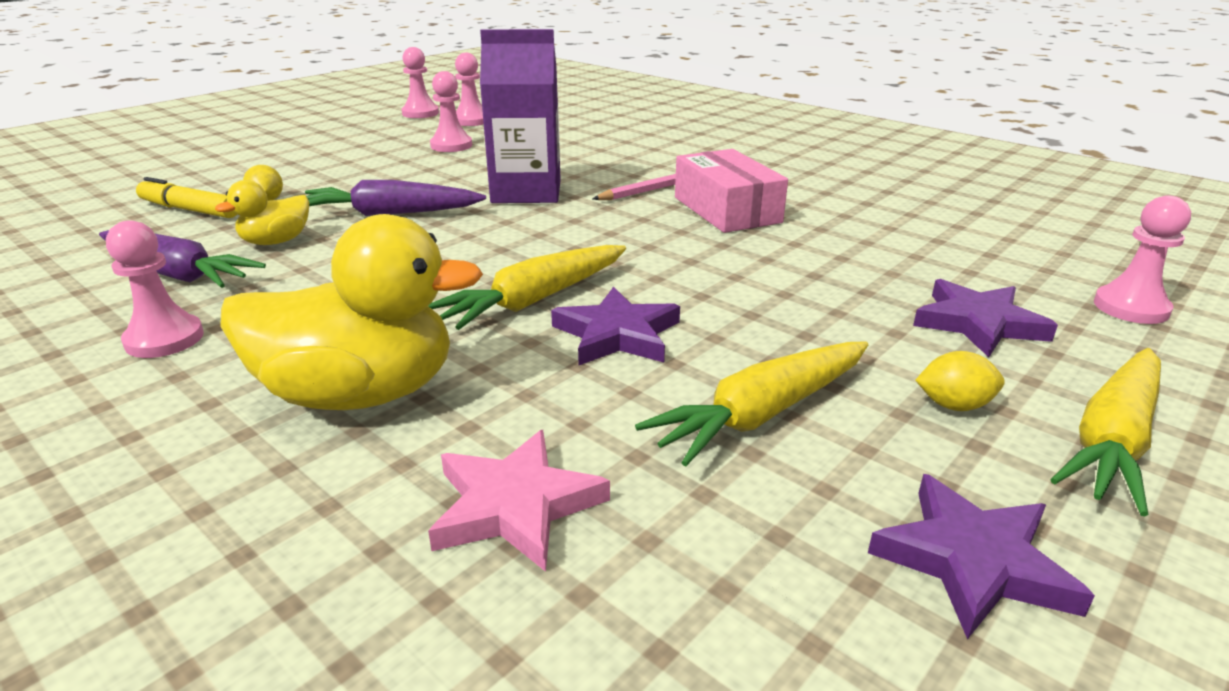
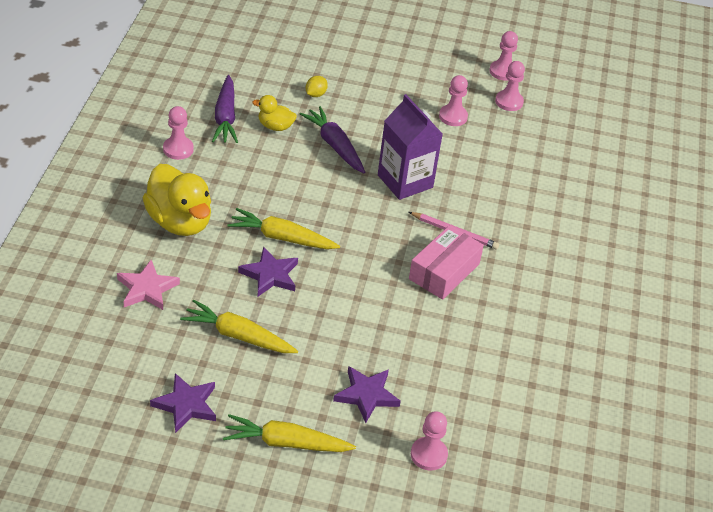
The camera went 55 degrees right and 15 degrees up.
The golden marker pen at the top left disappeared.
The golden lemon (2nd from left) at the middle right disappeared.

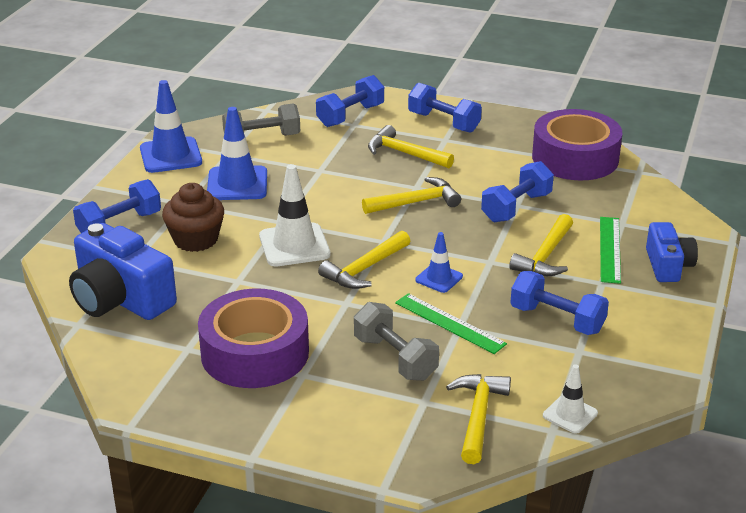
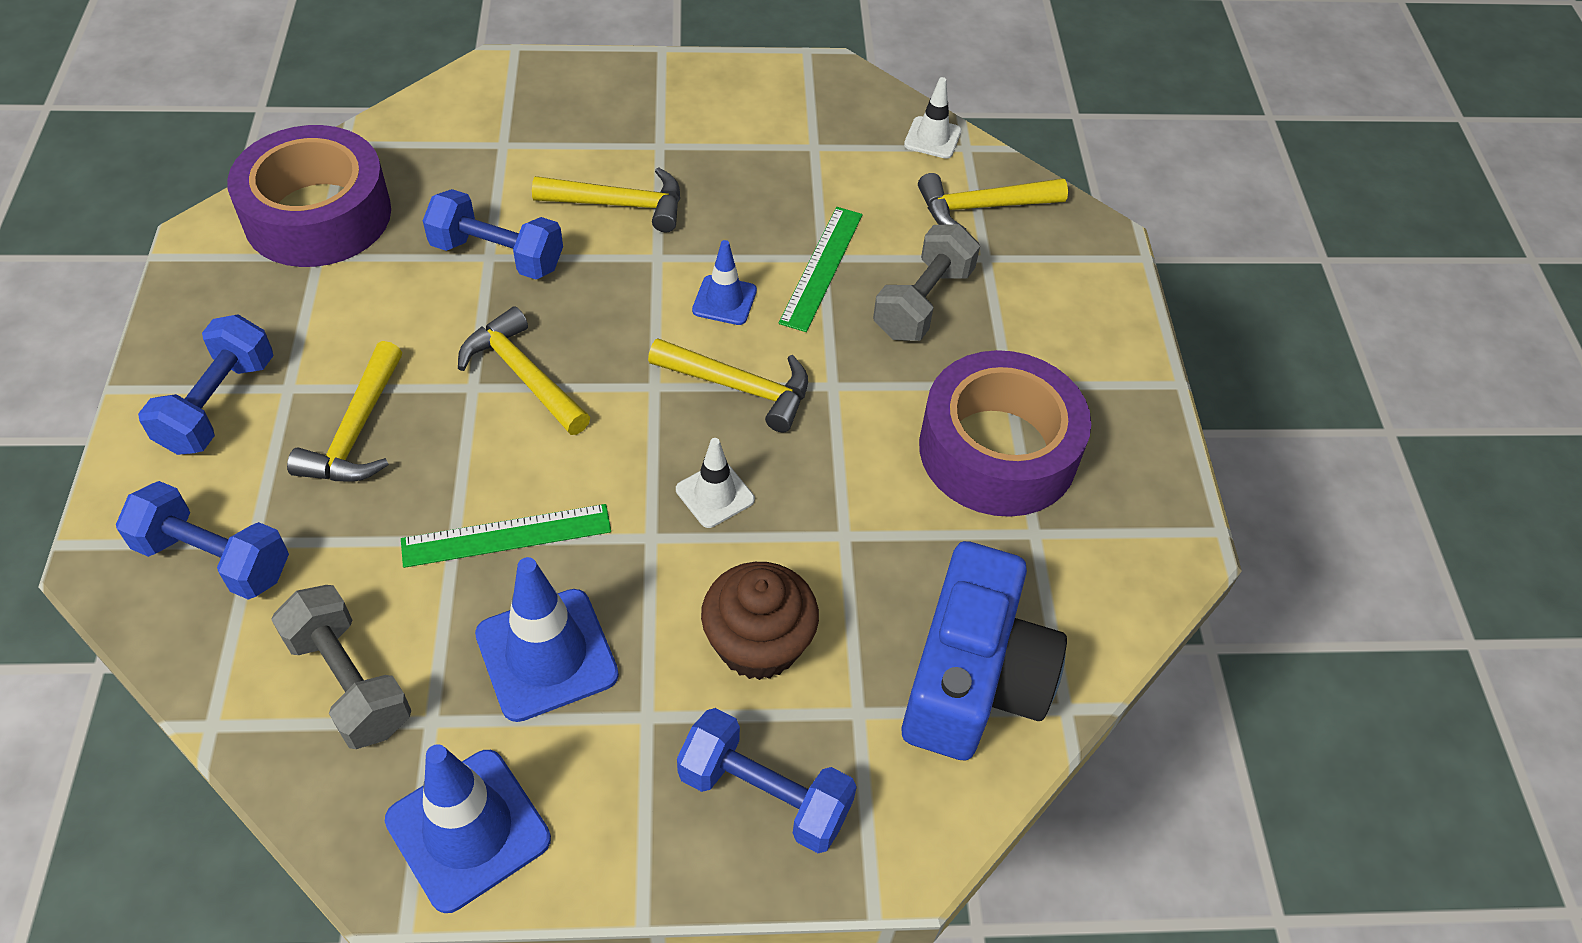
The camera went 115 degrees left and 20 degrees up.
The emerald straightedge (2nd from left in the first image) moved from the middle right to the middle left.
The pure white safety cone (1st from left) at the centre changed to 0.57 times the size.
The cobalt free weight (5th from left) at the middle right disappeared.
The cobalt compact camera (2nd from left) at the middle right disappeared.

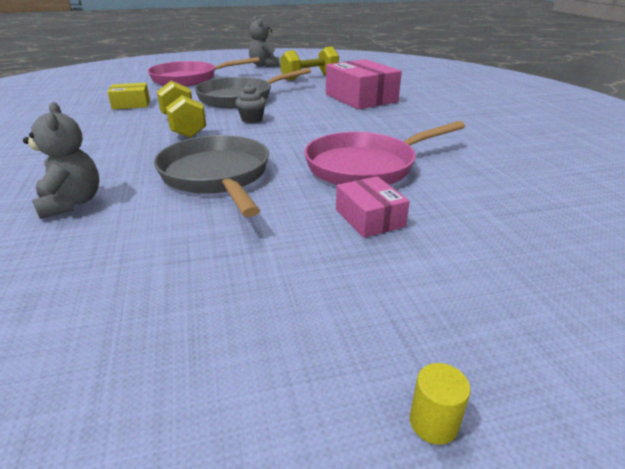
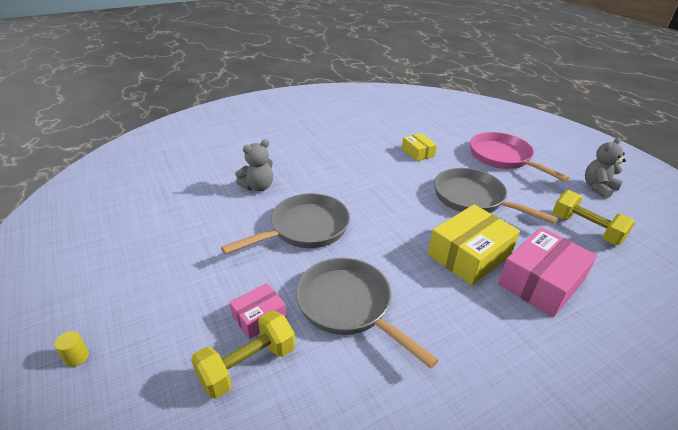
The camera went 75 degrees right and 5 degrees up.
The golden free weight (1st from left) moved from the top left to the bottom centre.
The rose-pink pan (2nd from left) at the top centre became the ash-grey pan (2nd from left) at the bottom centre.
The golden parcel (2nd from left) at the middle right appeared.
The ash-grey cupcake at the top centre disappeared.

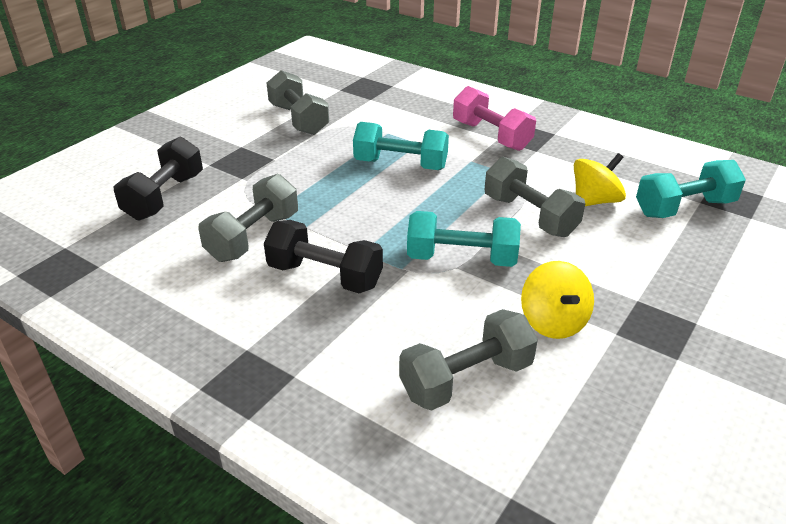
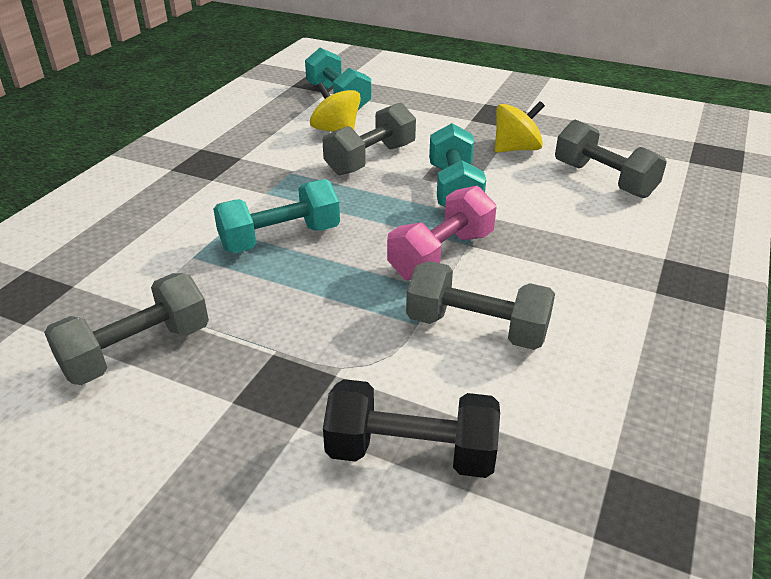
The camera went 100 degrees left and 0 degrees up.
The turquoise free weight (1st from left) at the top centre turned 60 degrees clockwise.
The rose-pink free weight moved from the top centre to the centre.
The ebony free weight (2nd from left) at the centre disappeared.

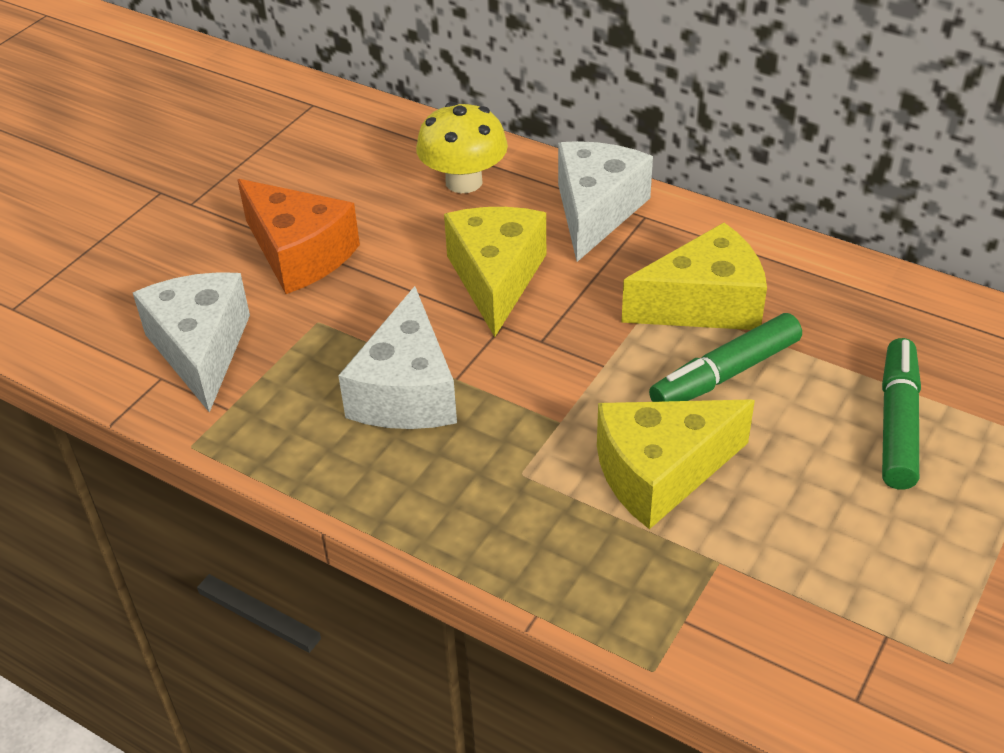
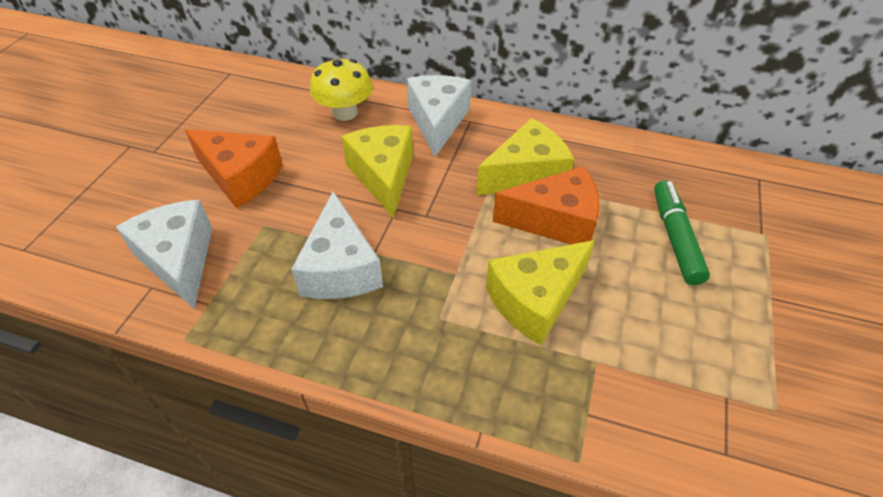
The camera went 15 degrees left and 5 degrees up.
The emerald marker pen (1st from left) at the middle right was replaced by the bright orange cheese wedge (2nd from left) at the centre.

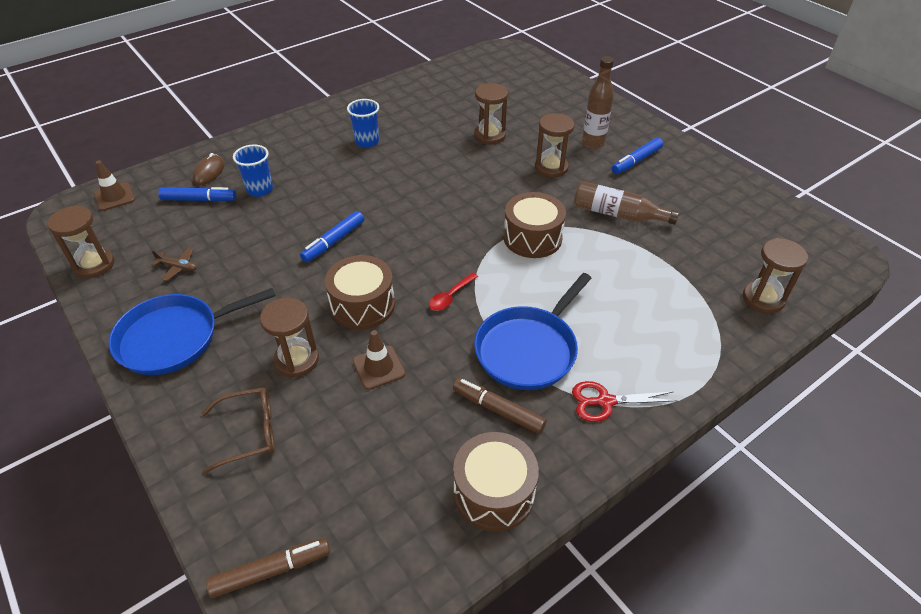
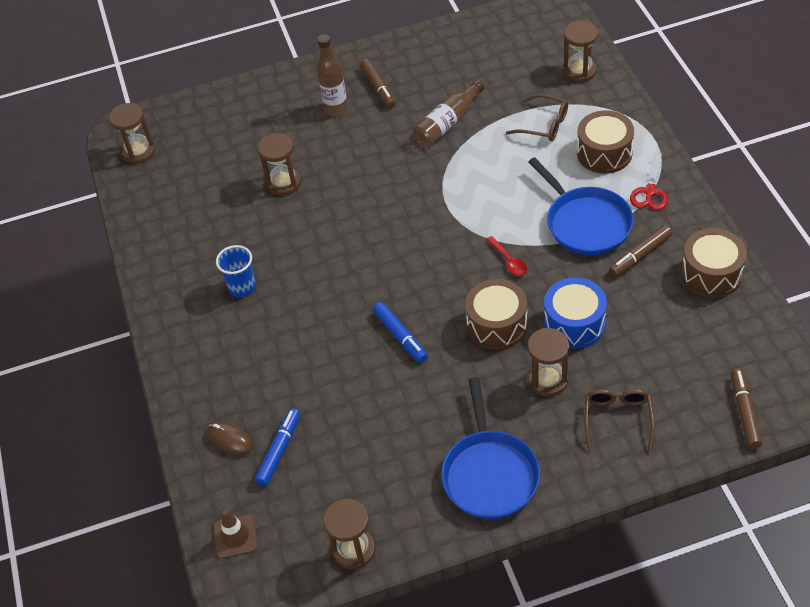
The camera went 65 degrees left and 5 degrees up.
The russet sand timer (4th from left in the first image) moved from the top centre to the top left.
The cobalt marker pen (3rd from left) at the top right became the russet marker pen (1st from left) at the top centre.
The russet glasses (1st from left) at the top centre appeared.
The russet safety cone (2nd from left) at the centre was replaced by the cobalt drum at the middle right.
The russet drum (3rd from left in the first image) moved from the centre to the top right.
The russet plane at the middle left disappeared.
The cobalt tumbler (1st from left) at the top left disappeared.

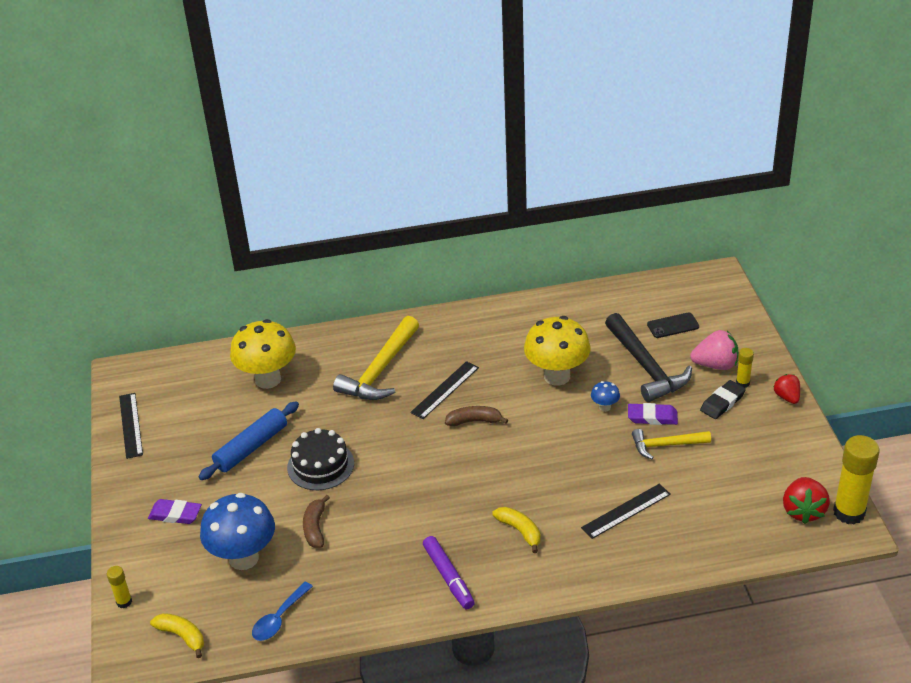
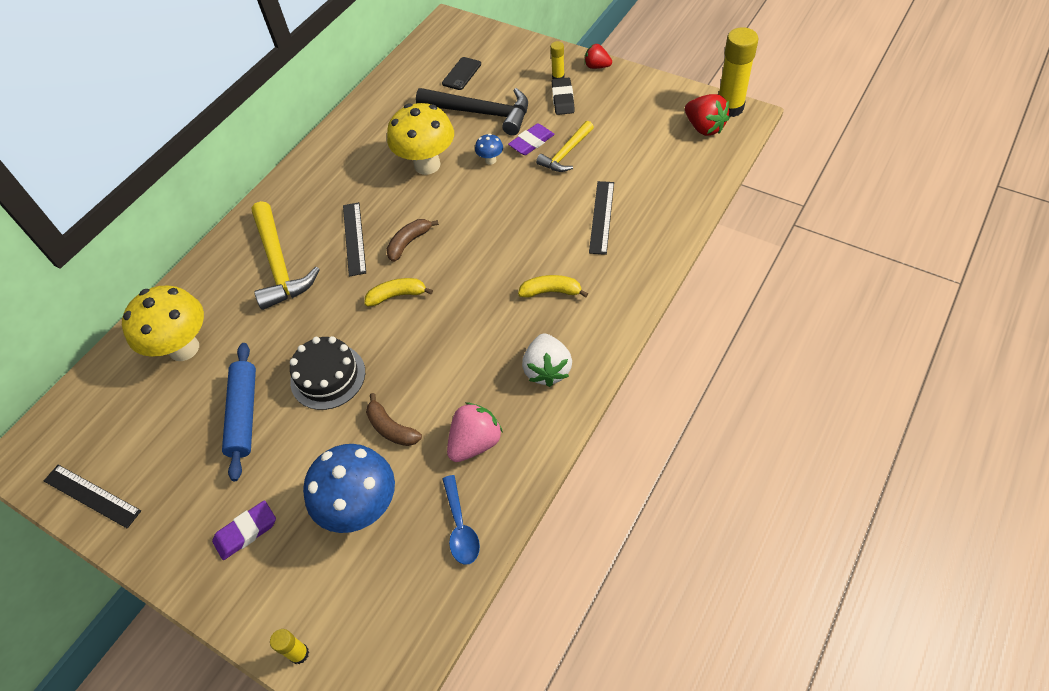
The camera went 45 degrees left and 15 degrees up.
The golden toy banana (1st from left) moved from the bottom left to the centre.
The rose-pink berry moved from the middle right to the centre.
The royal purple marker pen at the bottom centre was replaced by the pure white berry at the centre.

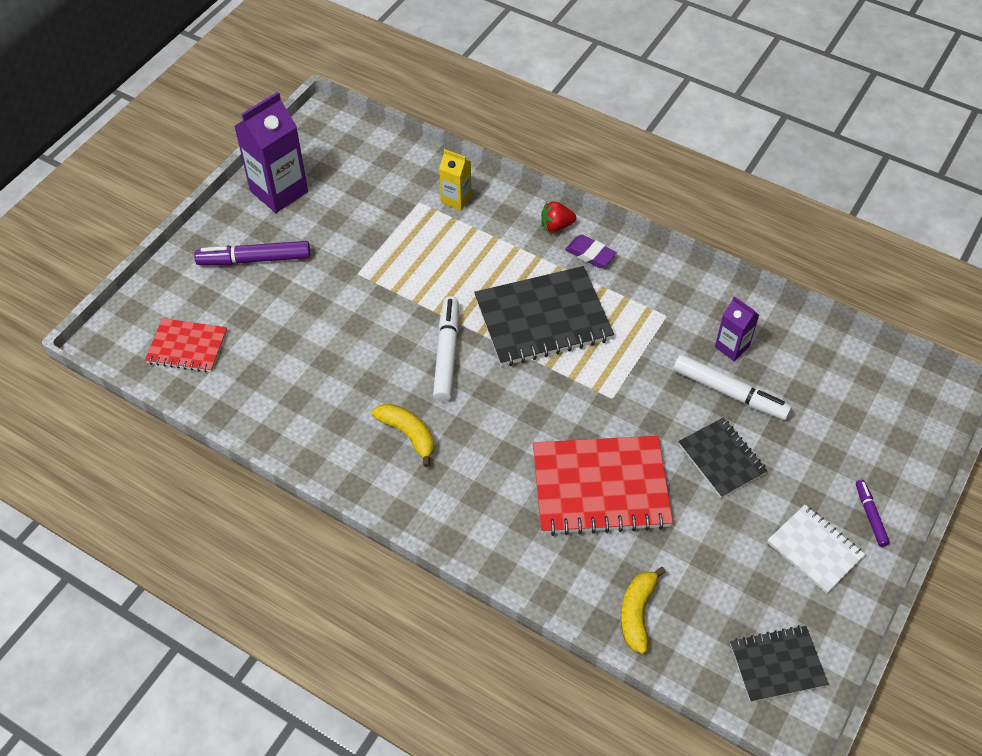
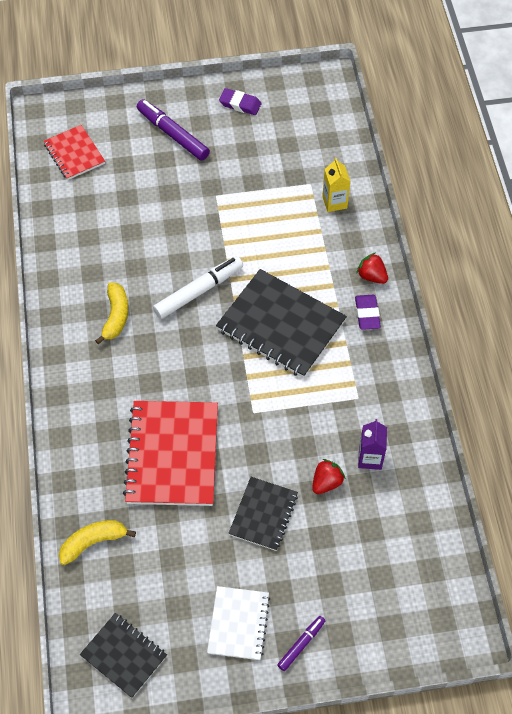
The camera went 50 degrees right and 5 degrees up.
The scarlet notepad (2nd from left) at the centre turned 45 degrees clockwise.
The royal purple milk carton (1st from left) at the top left was replaced by the royal purple eraser (1st from left) at the top centre.
The pure white marker pen (2nd from left) at the middle right was replaced by the scarlet berry (1st from left) at the bottom centre.

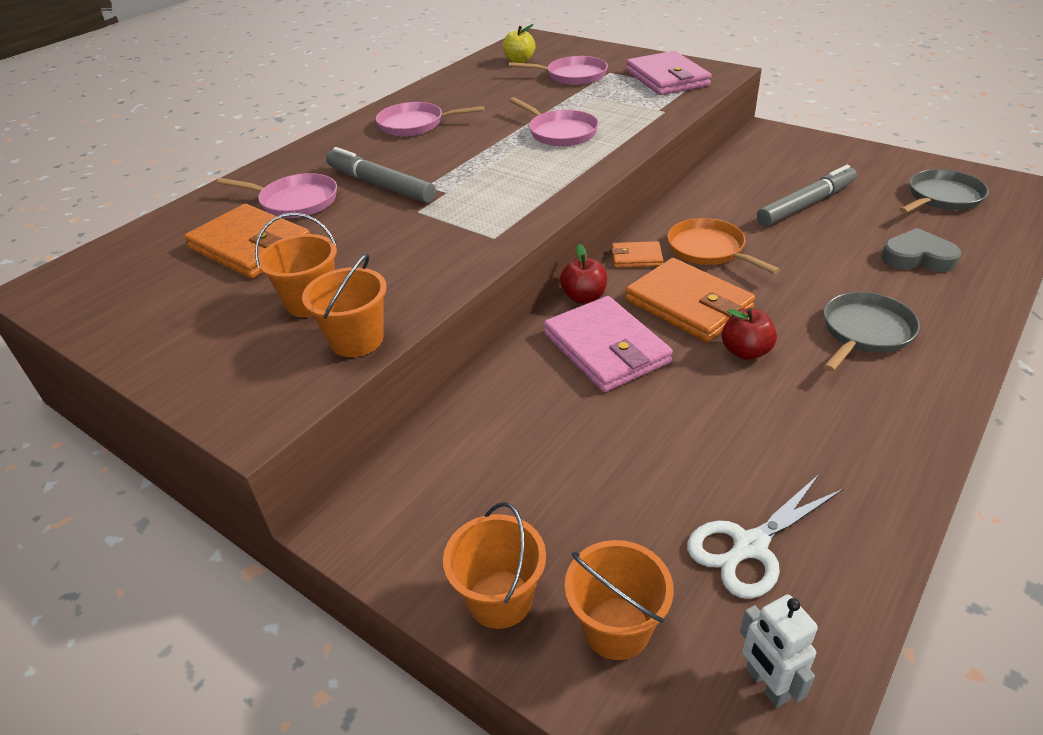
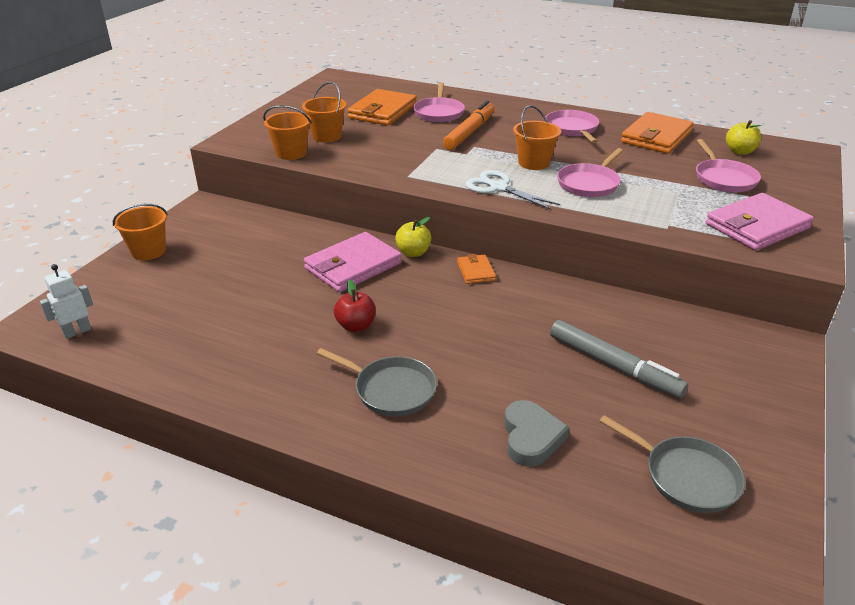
The camera went 75 degrees right and 5 degrees down.
The scarlet toy apple (1st from left) at the centre became the golden toy apple (1st from left) at the centre.
The ash-grey marker pen (1st from left) at the top centre became the bright orange marker pen at the top centre.
The pure white pair of scissors moved from the bottom right to the top centre.
The bright orange bucket (4th from left) moved from the bottom centre to the top centre.
The bright orange wallet (3rd from left) moved from the centre to the top right.
The bright orange pan at the middle right disappeared.

